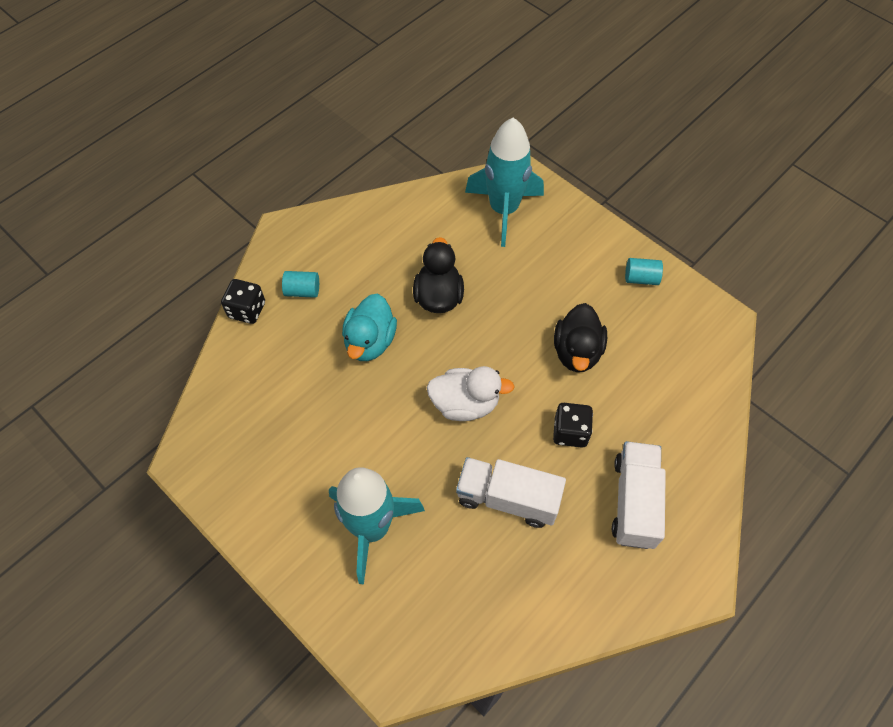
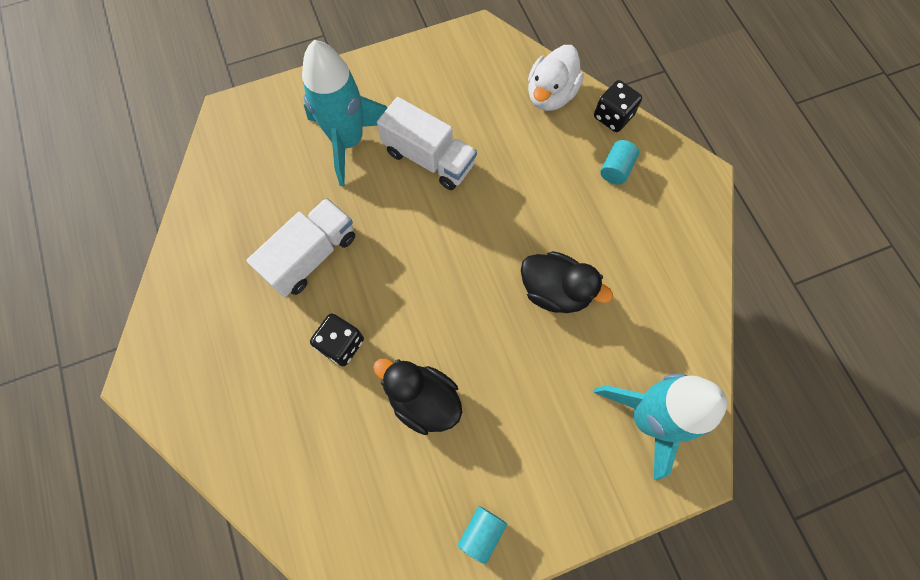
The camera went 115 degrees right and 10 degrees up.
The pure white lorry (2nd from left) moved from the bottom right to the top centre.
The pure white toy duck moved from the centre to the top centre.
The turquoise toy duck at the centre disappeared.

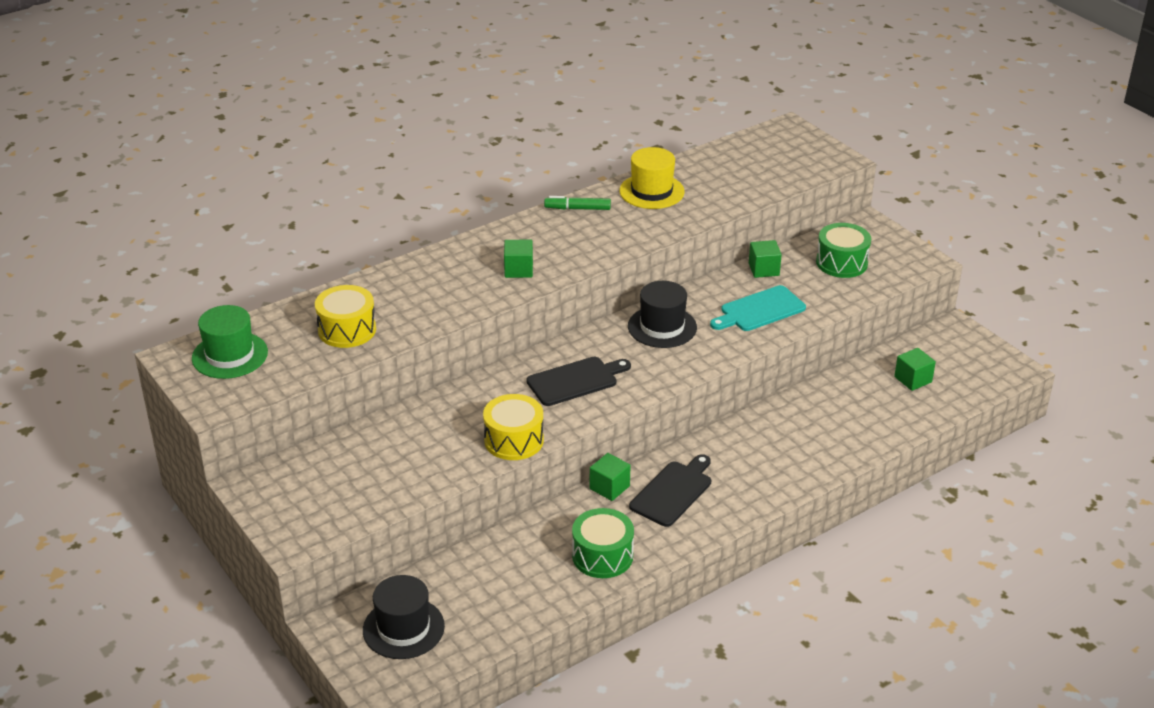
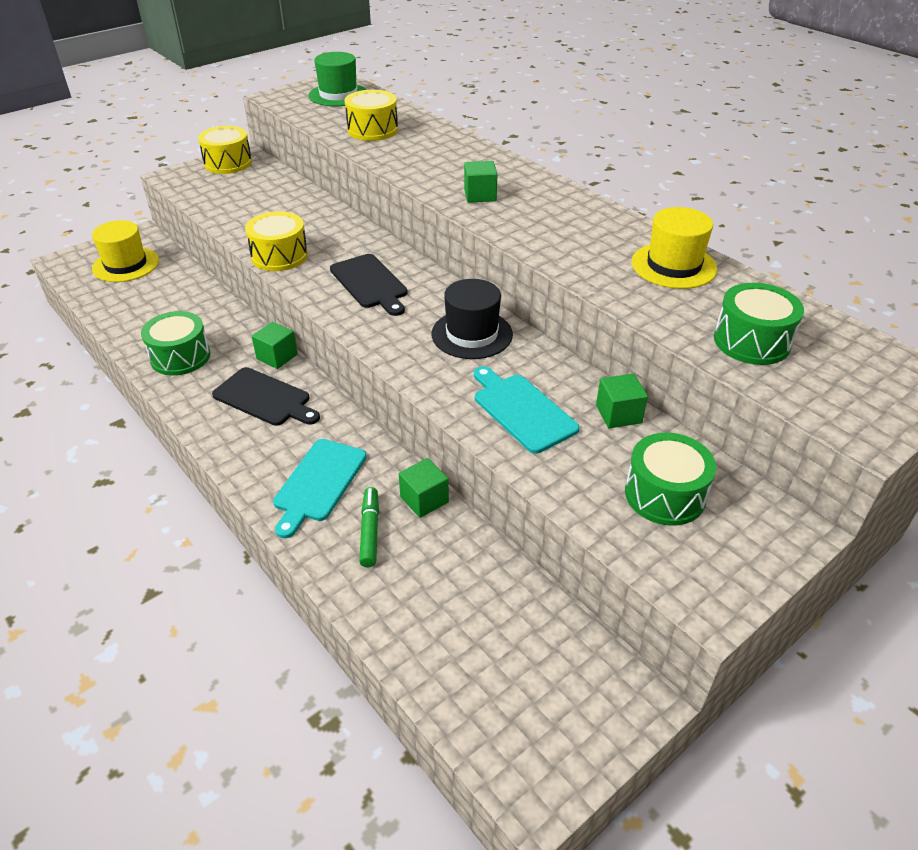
The camera went 85 degrees right and 5 degrees up.
The ebony top hat (1st from left) at the bottom centre became the golden top hat (1st from left) at the top left.
The golden drum (1st from left) at the top left appeared.
The turquoise cutting board (1st from left) at the centre appeared.
The emerald marker pen moved from the top centre to the centre.
The emerald solid cube (4th from left in the first image) moved from the middle right to the centre.
The emerald drum (3rd from left) at the middle right appeared.

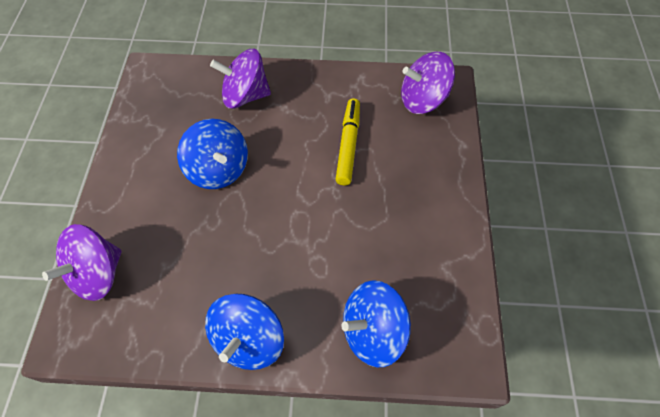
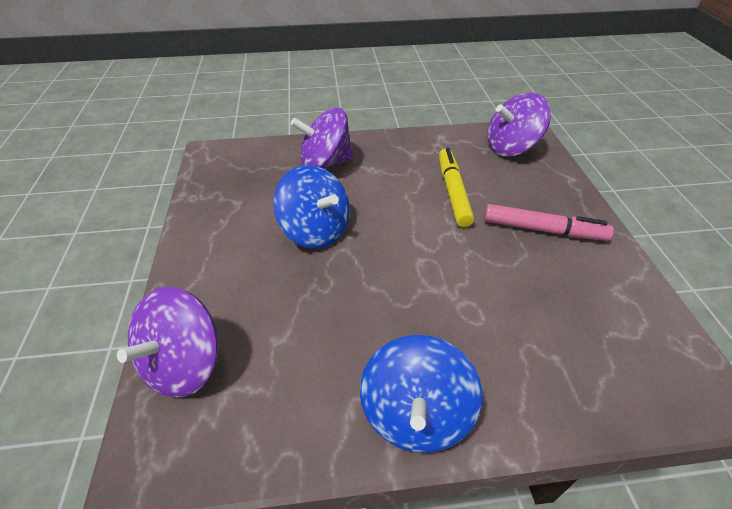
The camera went 10 degrees left and 15 degrees down.
The rose-pink marker pen at the middle right appeared.
The cobalt spinning top (3rd from left) at the bottom centre disappeared.

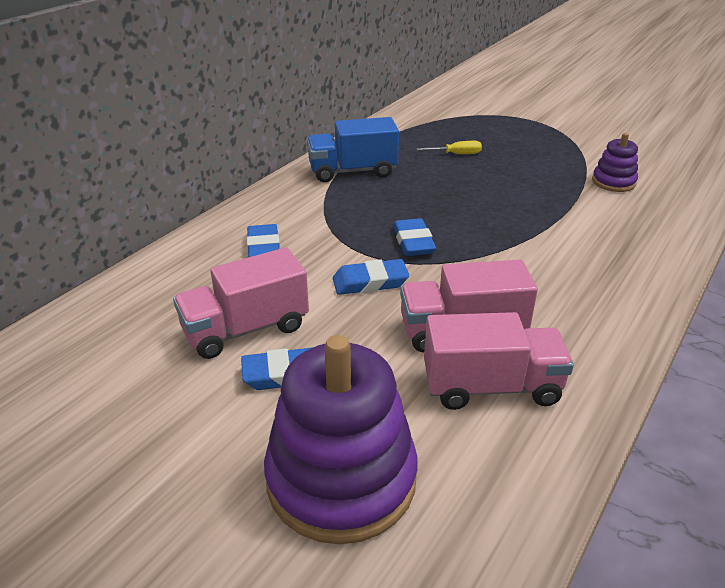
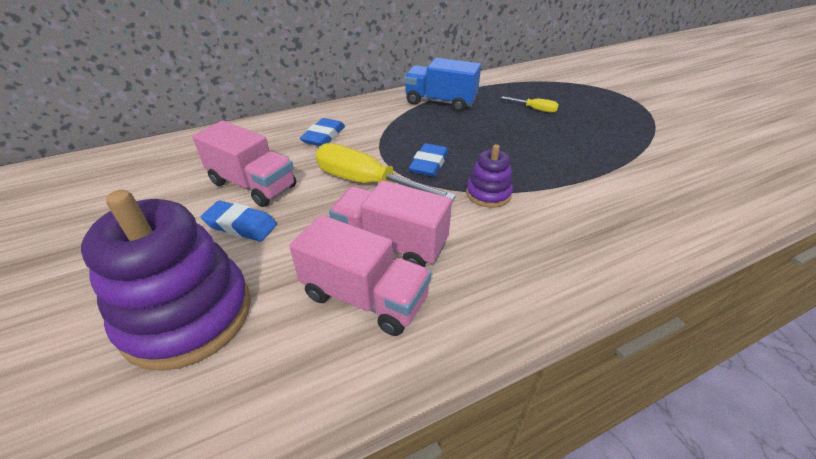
The camera went 30 degrees right and 5 degrees up.
The rose-pink lorry (1st from left) at the middle left turned 150 degrees counterclockwise.
The cobalt eraser (3rd from left) at the centre was replaced by the golden screwdriver (1st from left) at the centre.
The royal purple stacking rings (2nd from left) moved from the top right to the centre.

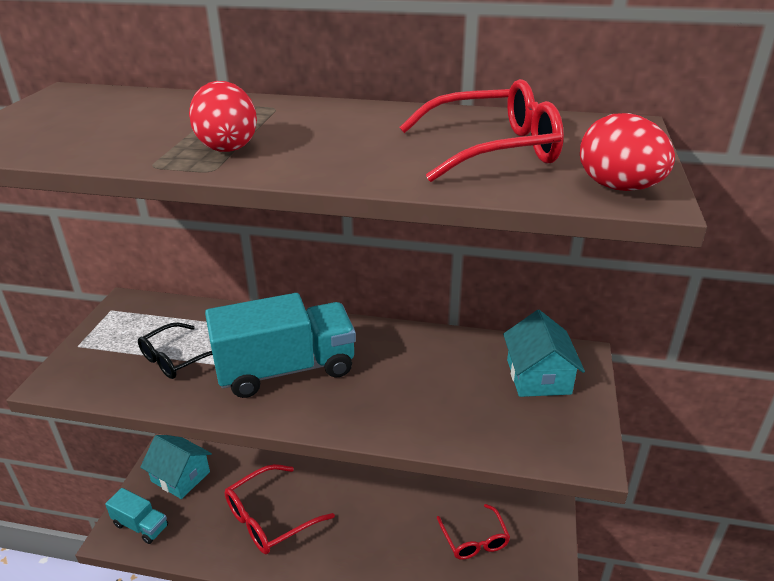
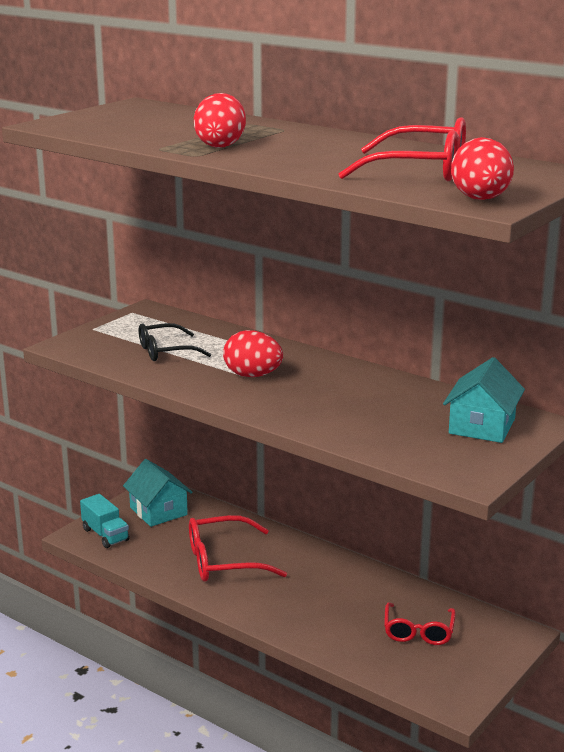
The camera went 25 degrees right and 10 degrees down.
The turquoise lorry (2nd from left) at the centre was replaced by the scarlet egg (2nd from left) at the centre.

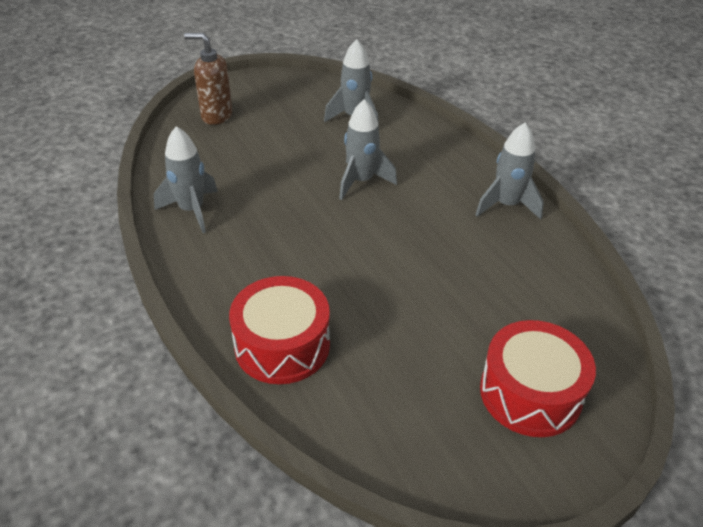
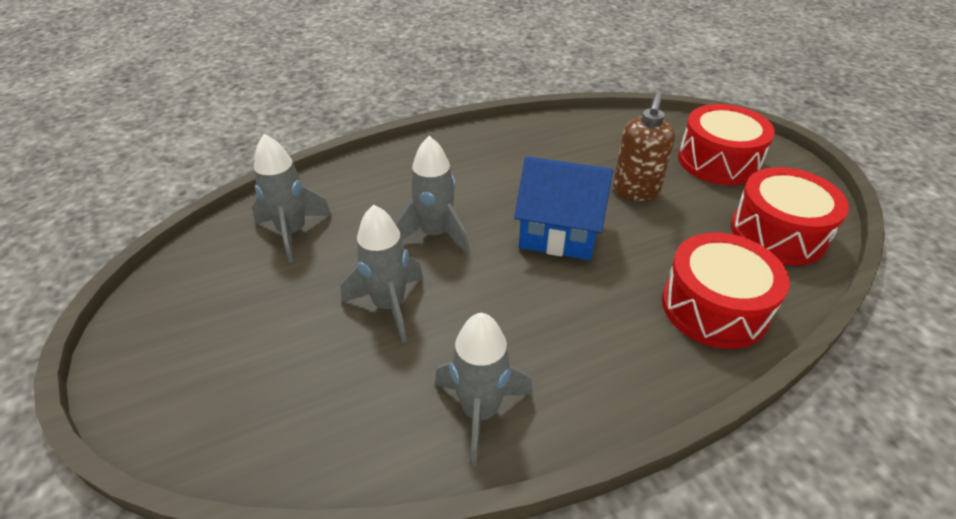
The camera went 85 degrees left and 0 degrees up.
The ash-grey spaceship (4th from left in the first image) moved from the top right to the centre.
The cobalt cottage at the centre appeared.
The russet pump bottle moved from the top left to the top right.
The scarlet drum (3rd from left) at the middle right appeared.

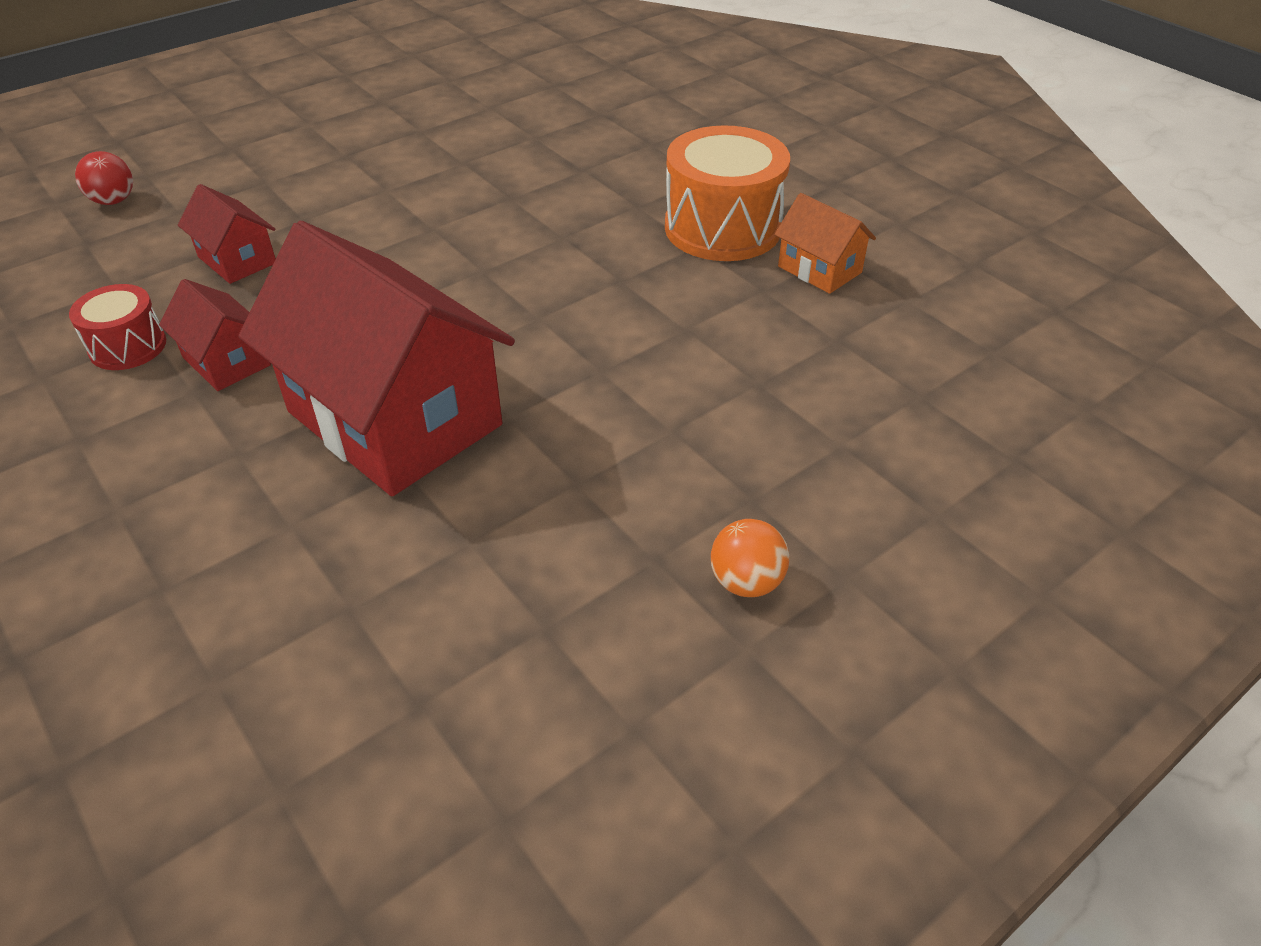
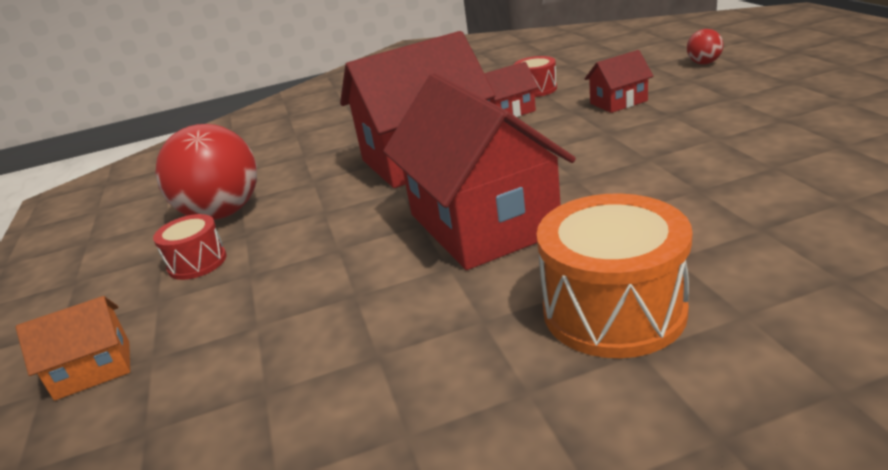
The camera went 115 degrees right and 15 degrees down.
The bright orange cottage moved from the top centre to the bottom left.
The bright orange sphere at the centre was replaced by the scarlet drum (1st from left) at the middle left.
The scarlet sphere (1st from left) at the middle left appeared.
The scarlet cottage (2nd from left) at the centre appeared.

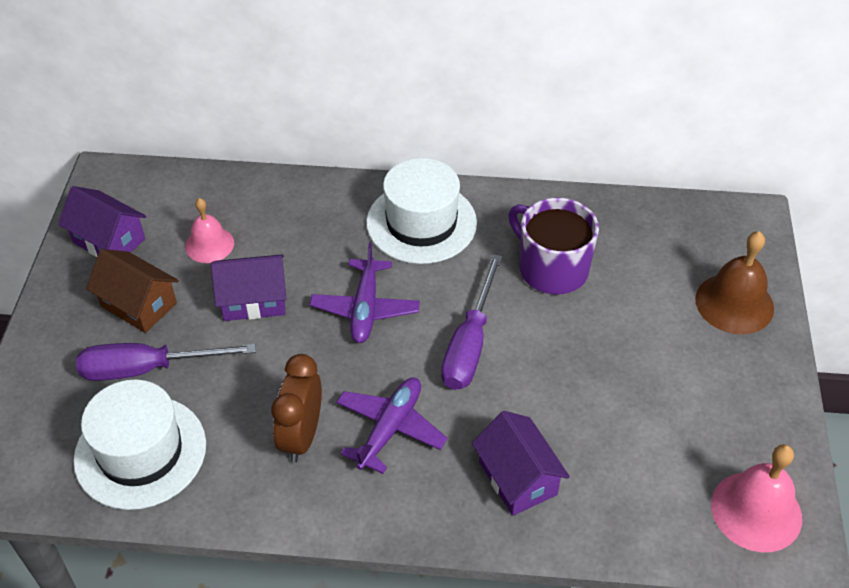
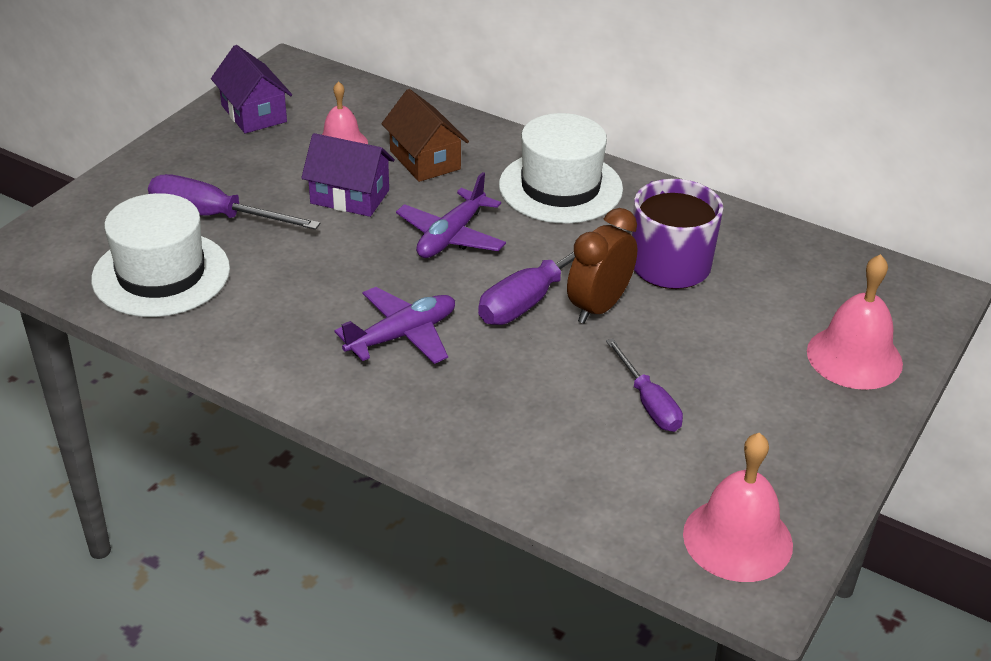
The camera went 25 degrees right and 10 degrees down.
The russet cottage moved from the middle left to the top centre.
The russet clock moved from the bottom centre to the centre.
The royal purple screwdriver (3rd from left) at the centre appeared.
The russet hand bell at the middle right became the rose-pink hand bell (3rd from left) at the middle right.
The royal purple cottage (3rd from left) at the bottom centre disappeared.

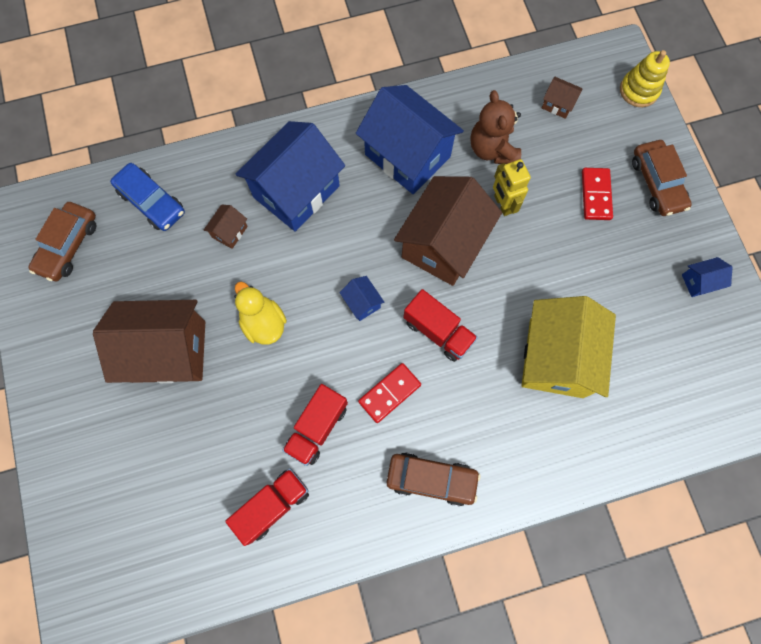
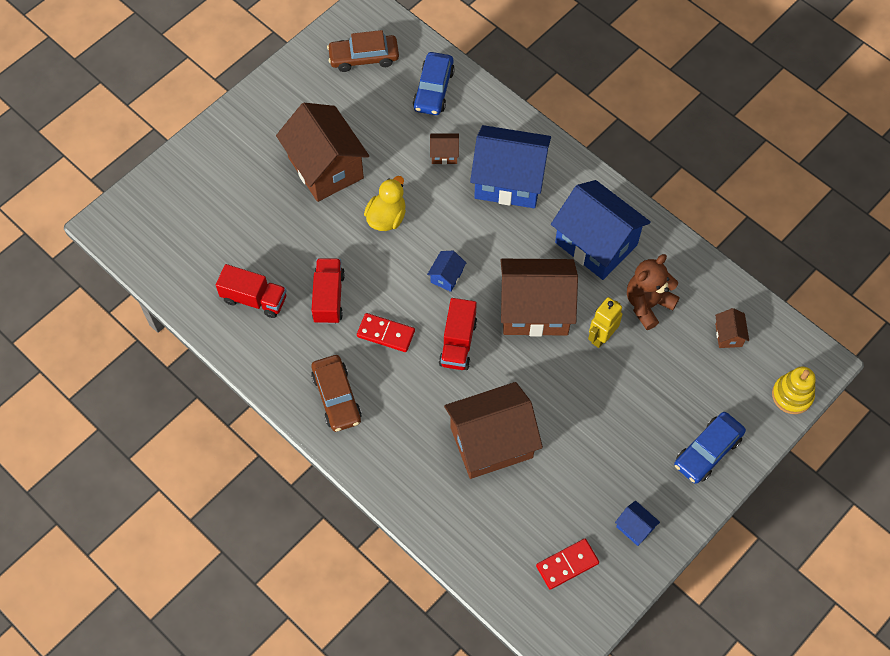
The camera went 60 degrees right and 10 degrees down.
The scarlet lorry (2nd from left) at the centre turned 90 degrees clockwise.
The golden cottage at the middle right became the russet cottage (3rd from left) at the centre.
The scarlet domino (2nd from left) moved from the top right to the bottom centre.
The cobalt cottage (3rd from left) at the top centre turned 60 degrees counterclockwise.
The russet toy car (3rd from left) at the top right became the cobalt toy car (2nd from left) at the bottom right.

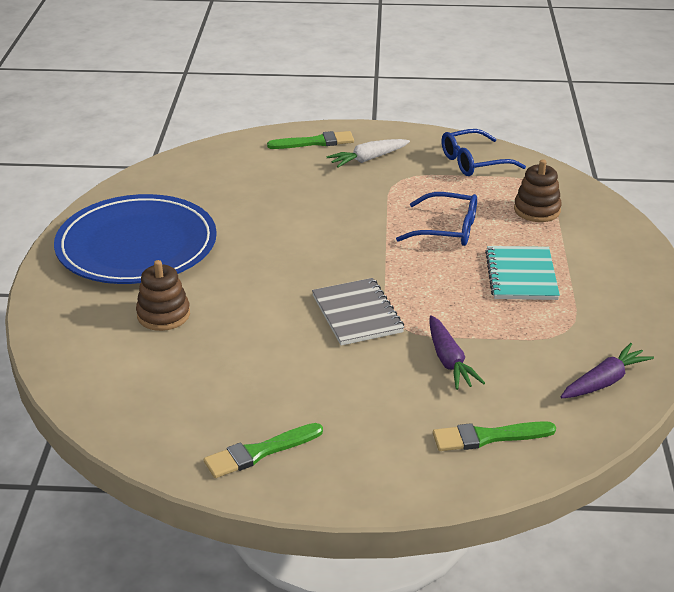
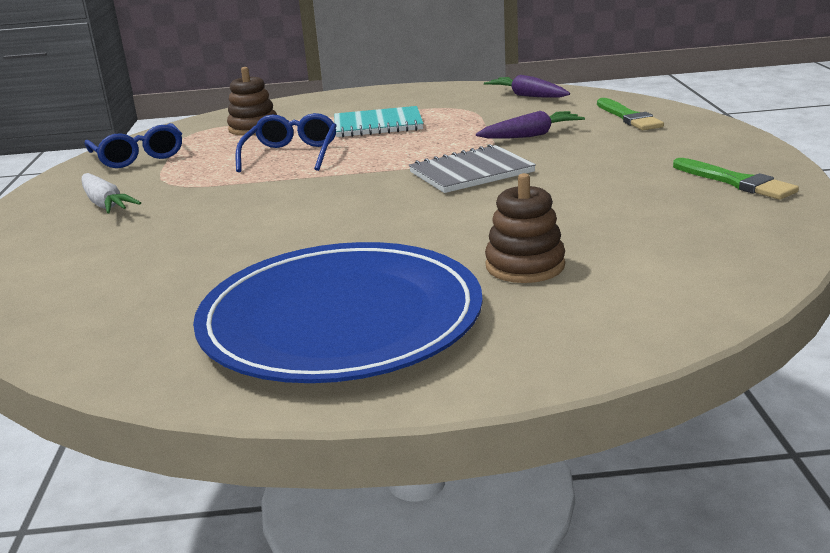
The camera went 95 degrees left and 10 degrees down.
The emerald paintbrush (2nd from left) at the top centre disappeared.

